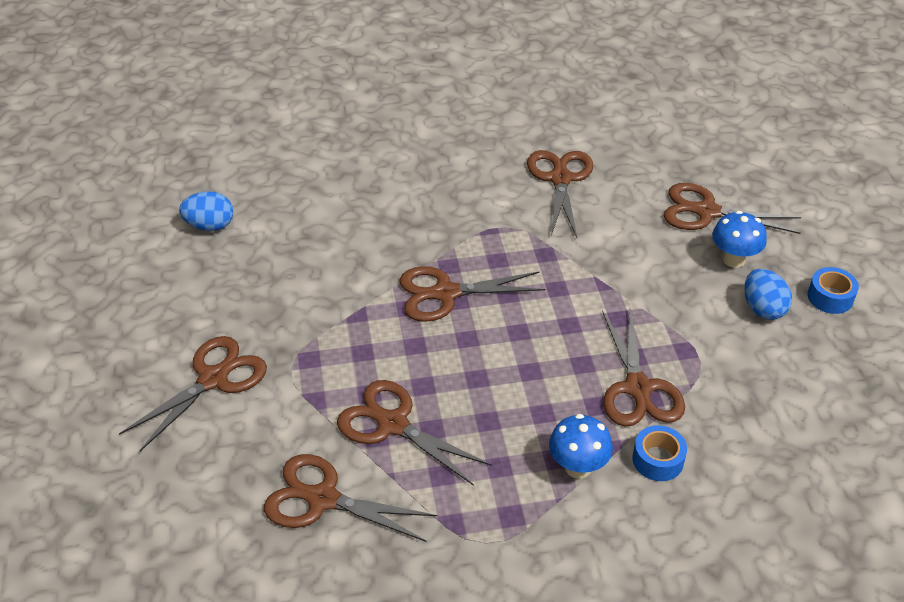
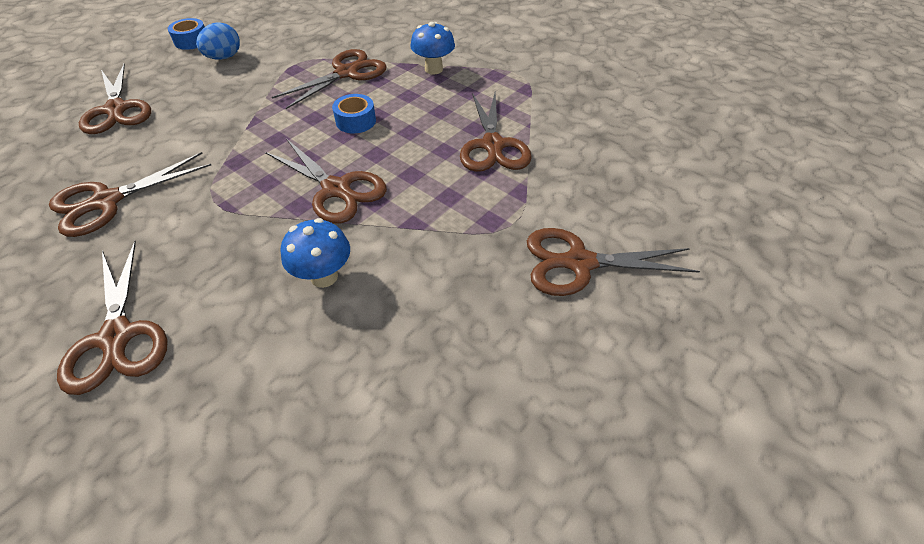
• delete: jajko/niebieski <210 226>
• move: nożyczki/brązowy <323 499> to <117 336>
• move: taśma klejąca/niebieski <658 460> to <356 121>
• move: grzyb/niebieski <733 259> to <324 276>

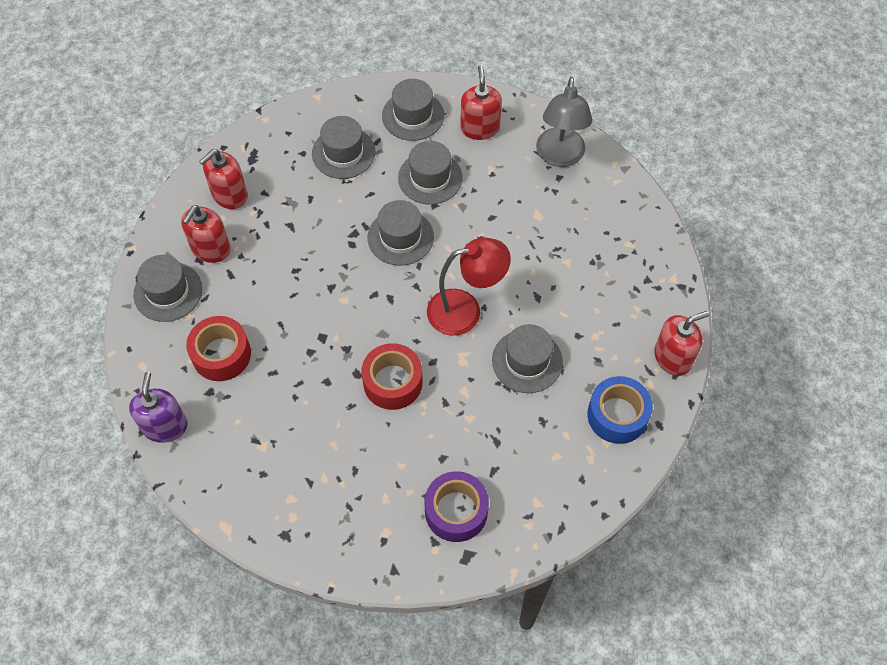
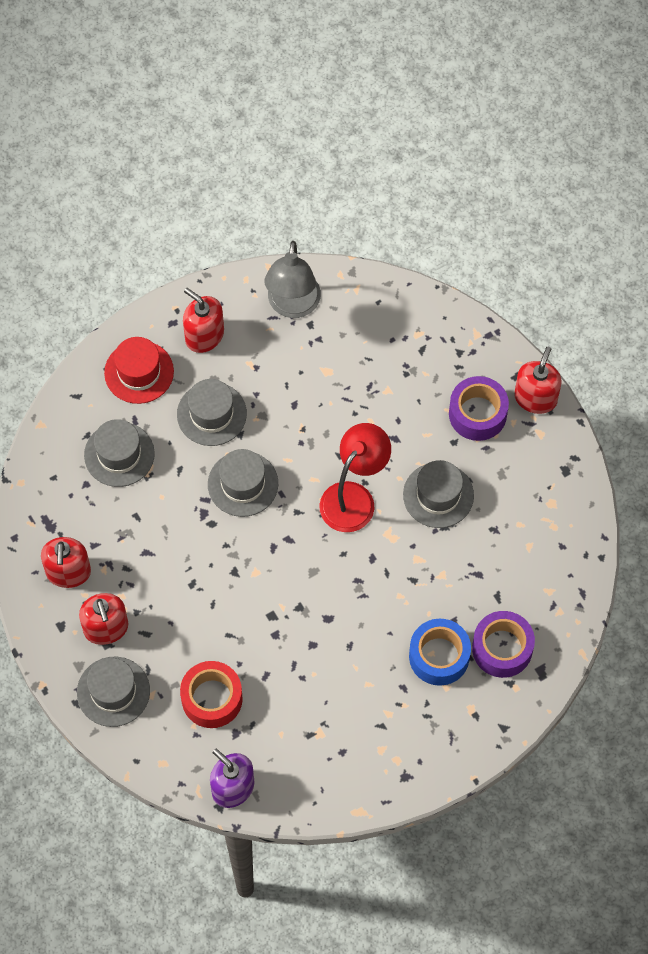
• delete: taśma klejąca/czerwony <392 382>
• insert: taśma klejąca/fioletowy <477 414>
• move: taśma klejąca/niebieski <617 415> to <439 656>
• recolor: kapelusz/szary <413 116> to kapelusz/czerwony <139 372>
• rotate: lampka/szary <560 156> = <293 306> 45 degrees clockwise

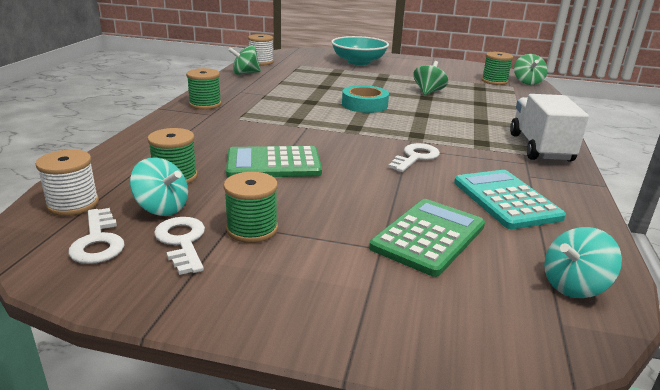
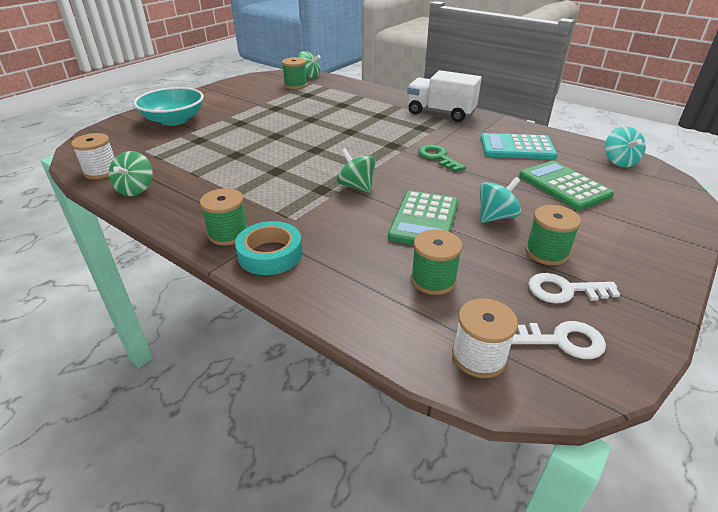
• move: bączek/turkusowy <162 208> to <496 217>
• move: taśma klejąca/turkusowy <364 105> to <270 254>
• move: bączek/zielony <428 92> to <356 186>
• recolor: klucz/biały <415 157> to klucz/zielony <437 157>

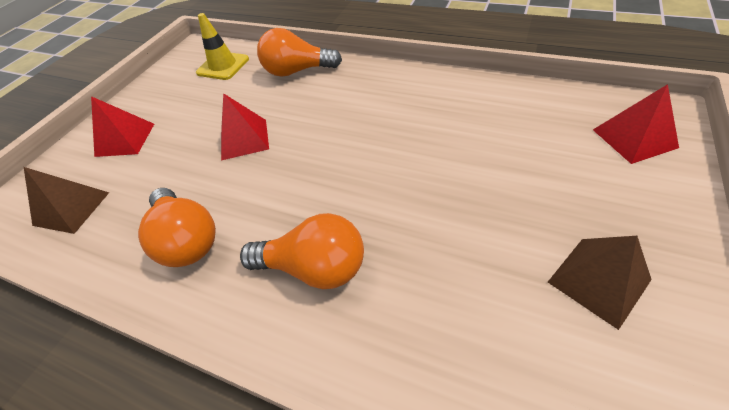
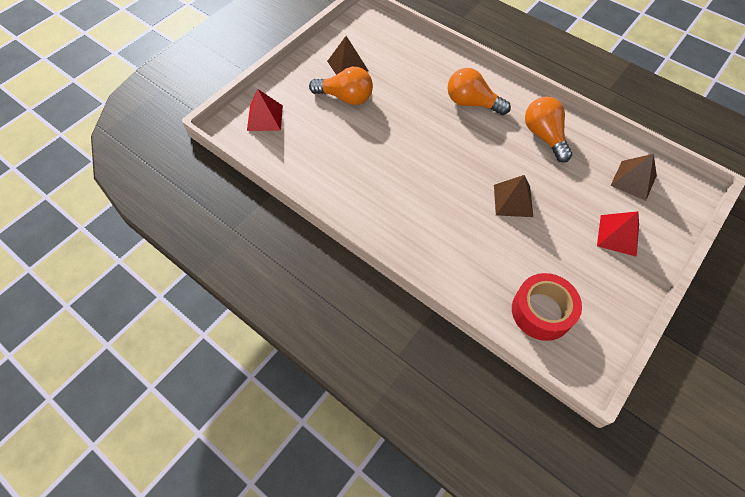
• move: żarówka/pomarańczowy <297 71> to <345 97>
• replace: pachołek/żółty <223 66> to taśma klejąca/czerwony <541 311>
• recolor: piramida/czerwony <244 139> to piramida/brązowy <513 200>

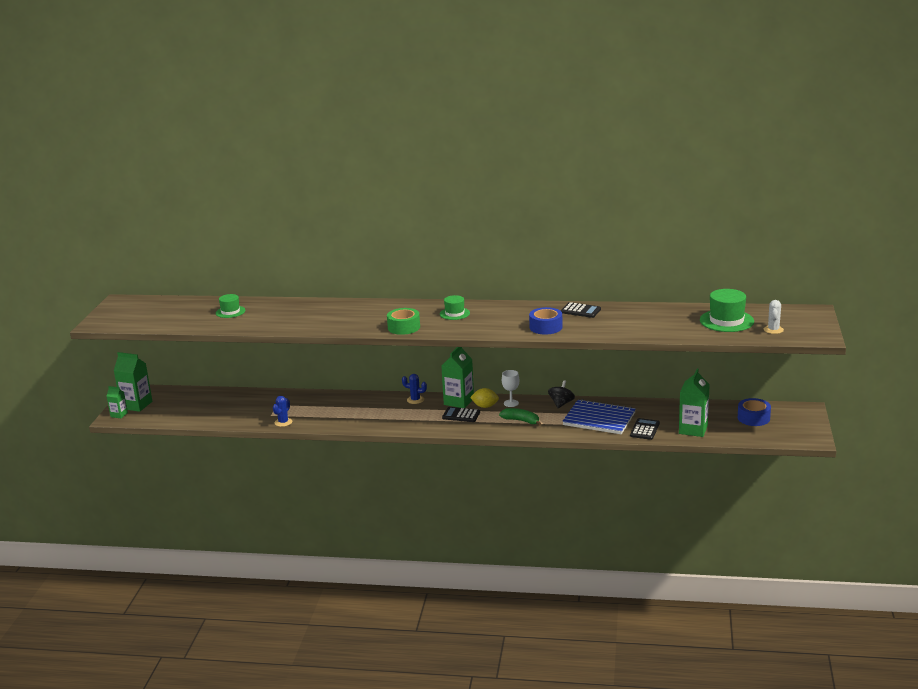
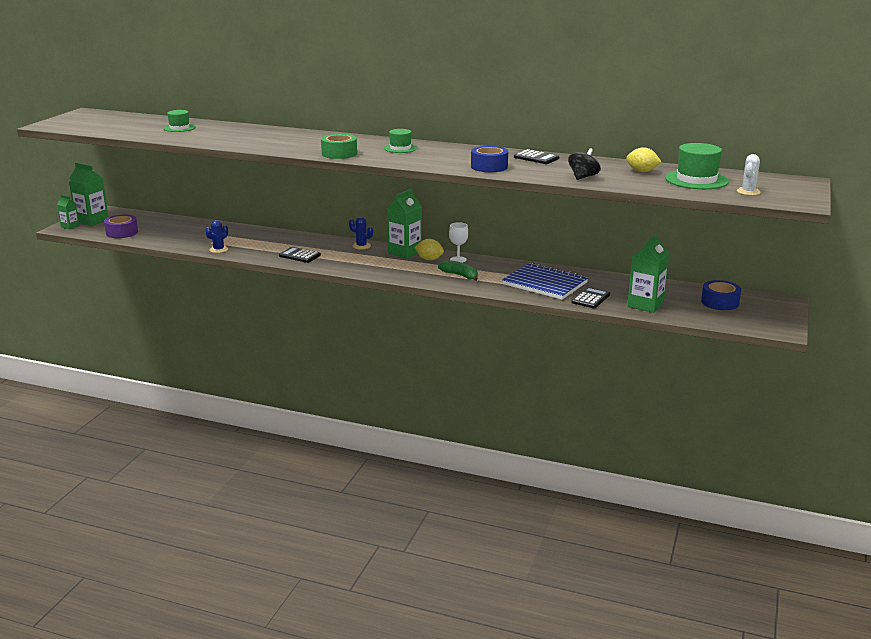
• insert: taśma klejąca/fioletowy <122 232>
• insert: cytryna/żółty <642 171>
• move: kalkulator/czarny <461 415> to <299 256>
• move: bączek/czarny <561 404> to <583 177>

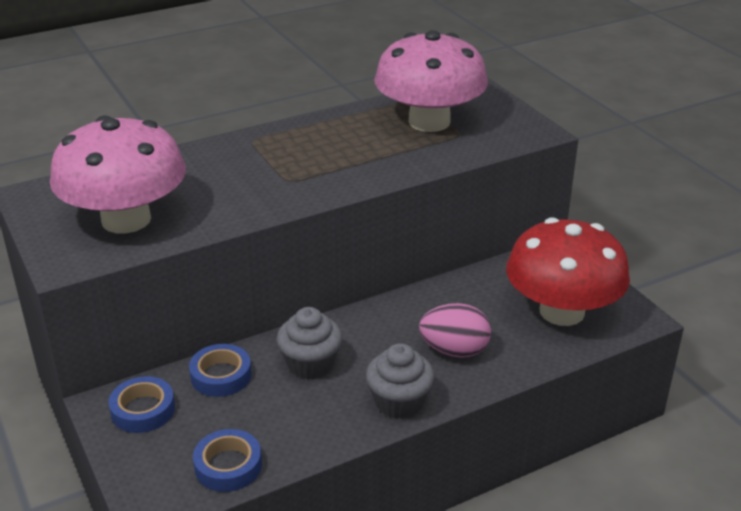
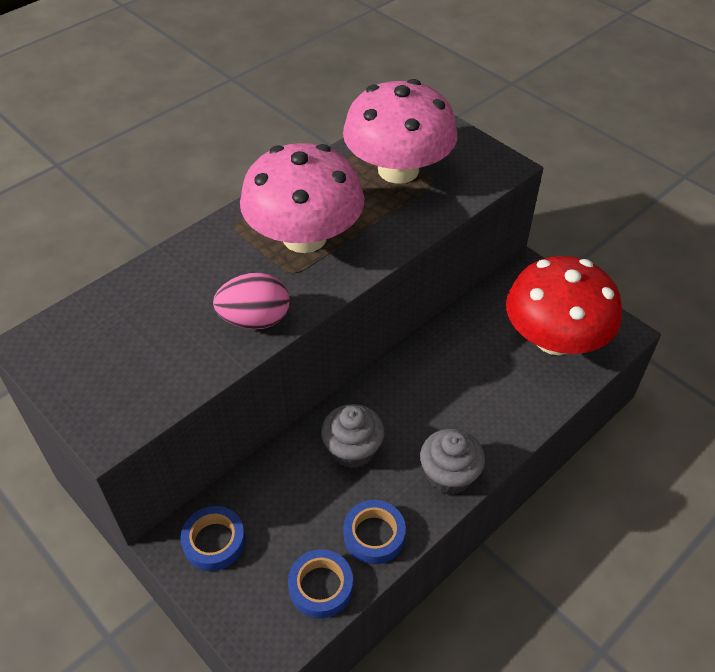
• move: grzyb/różowy <126 220> to <304 237>
• move: taśma klejąca/niebieski <221 375> to <374 535>
• move: jajko/różowy <454 351> to <255 320>

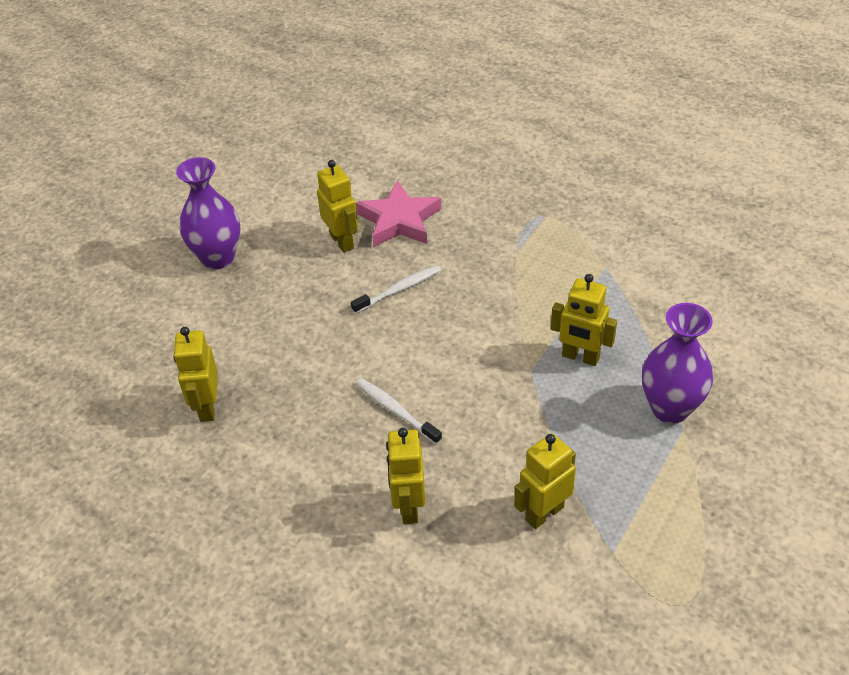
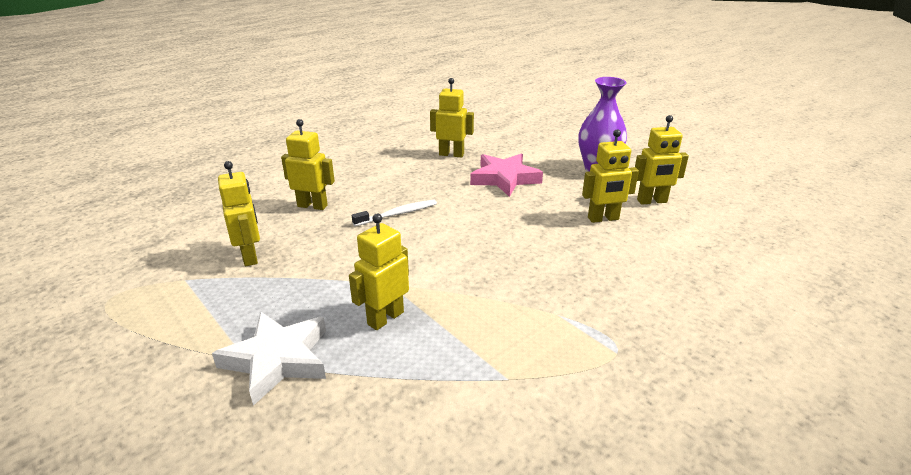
• delete: szczoteczka do zębów/biały <399 290>
• insert: robot/żółty <652 201>
• move: gwiazda/różowy <399 220> to <504 178>
• replace: wazon/fioletowy <670 408> to gwiazda/biały <277 360>

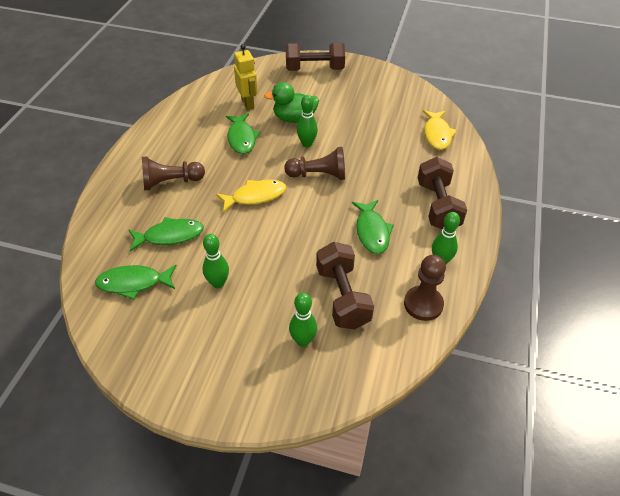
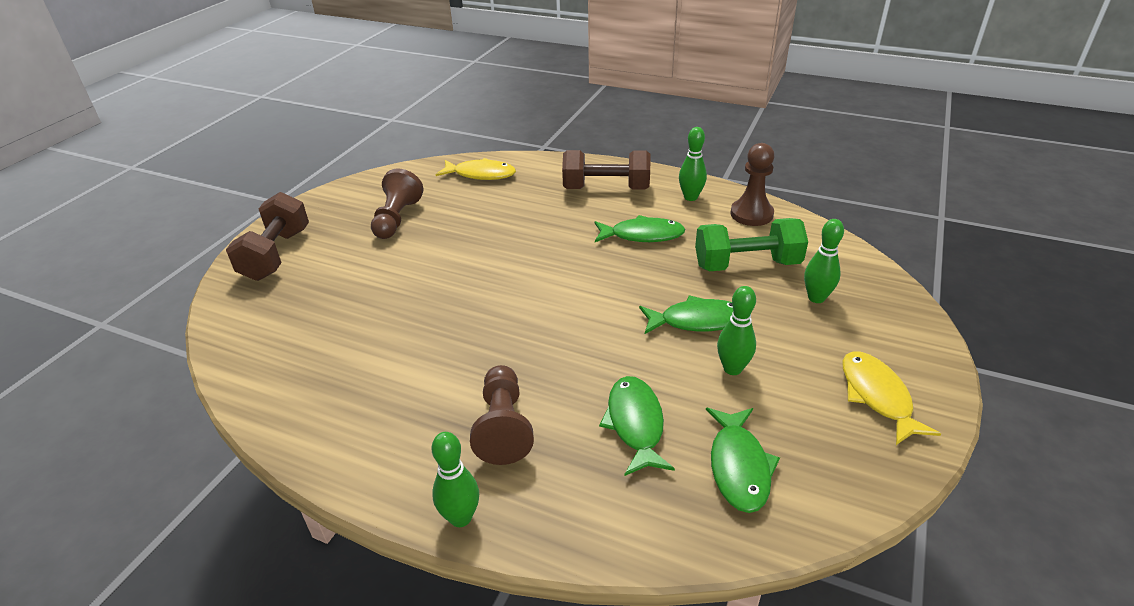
• delete: robot/żółty <248 103>
• delete: kaczka/zielony <294 119>
• move: ryba/żółty <255 196> to <877 396>
• move: ryba/zielony <241 138> to <697 321>
• move: pionek/brązowy <318 175> to <397 219>
• move: kręgiel/zielony <307 144> to <460 517>
• recolor: hantel/brązowy <342 297> to hantel/zielony <747 264>

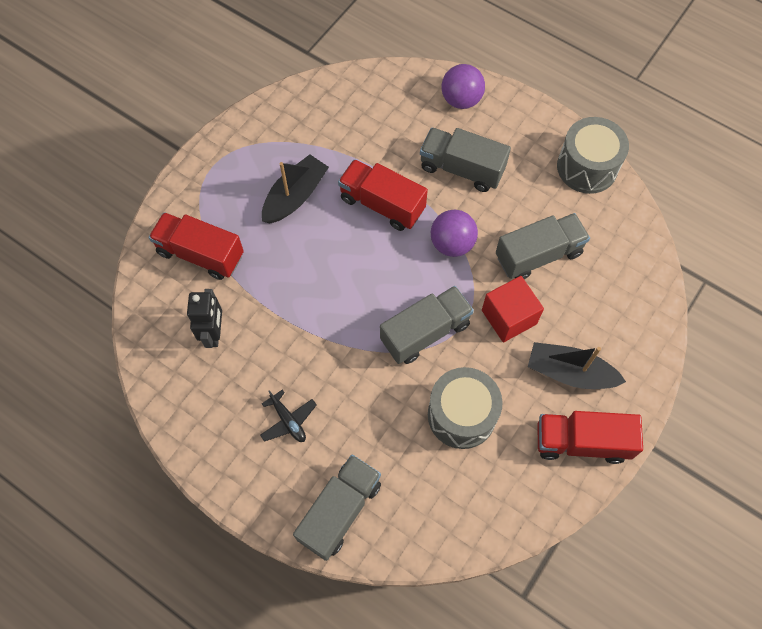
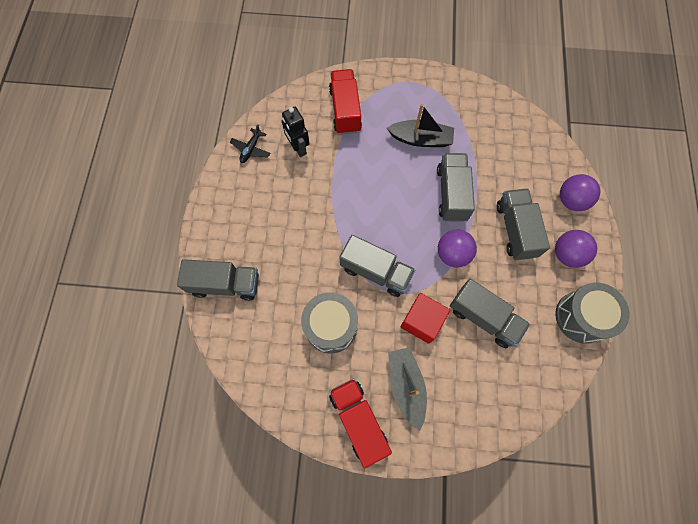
• insert: piłka/fioletowy <567 254>
• move: samolot/czarny <288 420> to <251 149>
• recolor: ciężarówka/czerwony <382 204> to ciężarówka/szary <451 194>
• recolor: łódka/czarny <569 372> to łódka/szary <406 386>
• rotate: robot/czarny <214 333> = <298 148> 90 degrees clockwise

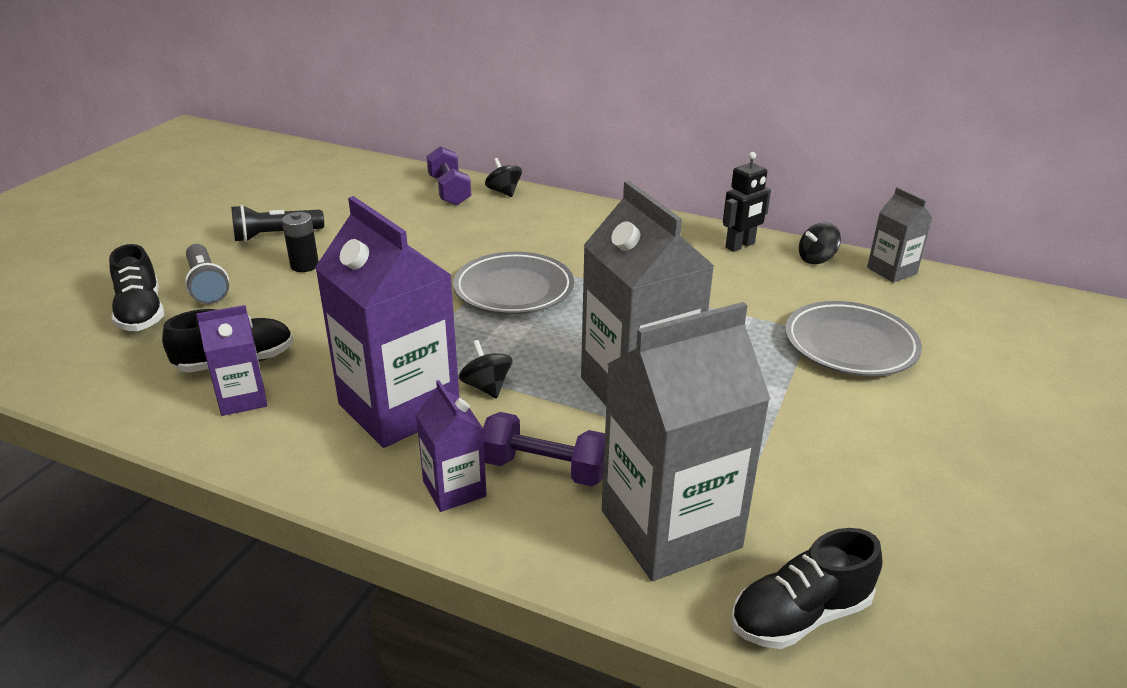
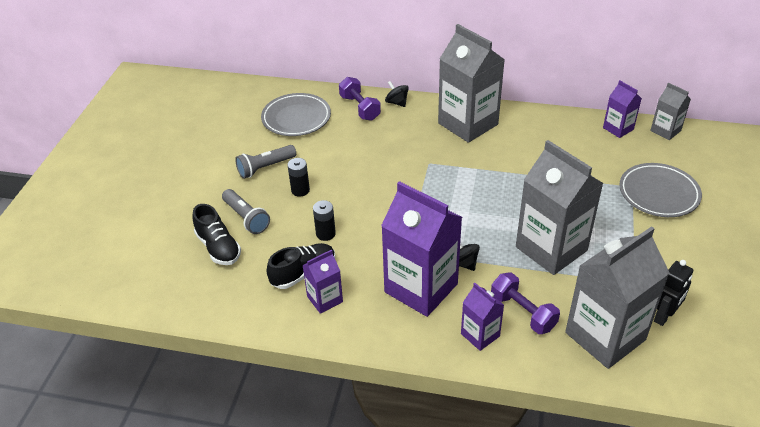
• delete: but/czarny <800 615>
• insert: bateria/czarny <325 234>
• insert: karton mleka/szary <468 124>
• move: talerz/szary <514 289> to <296 118>
• move: robot/czarny <740 246> to <664 316>
• replace: bączek/czarny <816 259> to karton mleka/fioletowy <618 128>
• recolor: latarka/czarny <276 235> to latarka/szary <265 167>
• rotate: hantel/fioletowy <544 469> = <523 312> 45 degrees clockwise

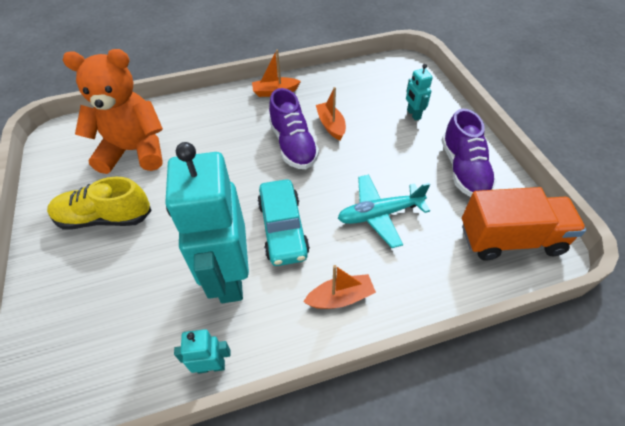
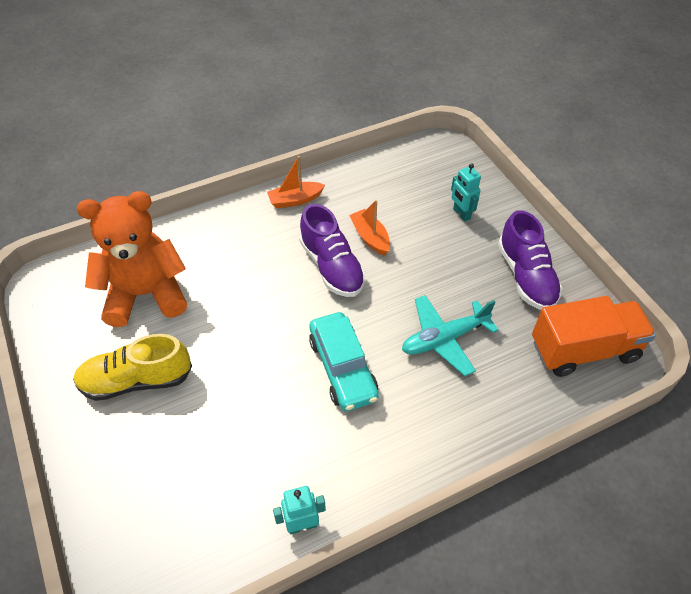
• delete: robot/turkusowy <229 277>
• delete: łódka/pomarańczowy <340 298>

